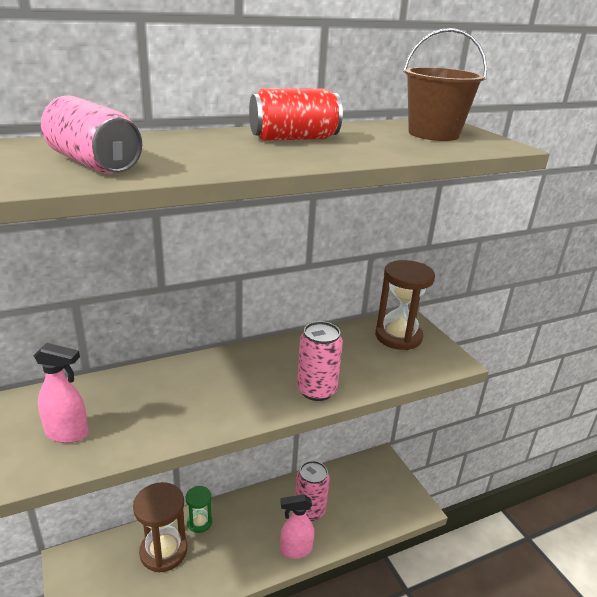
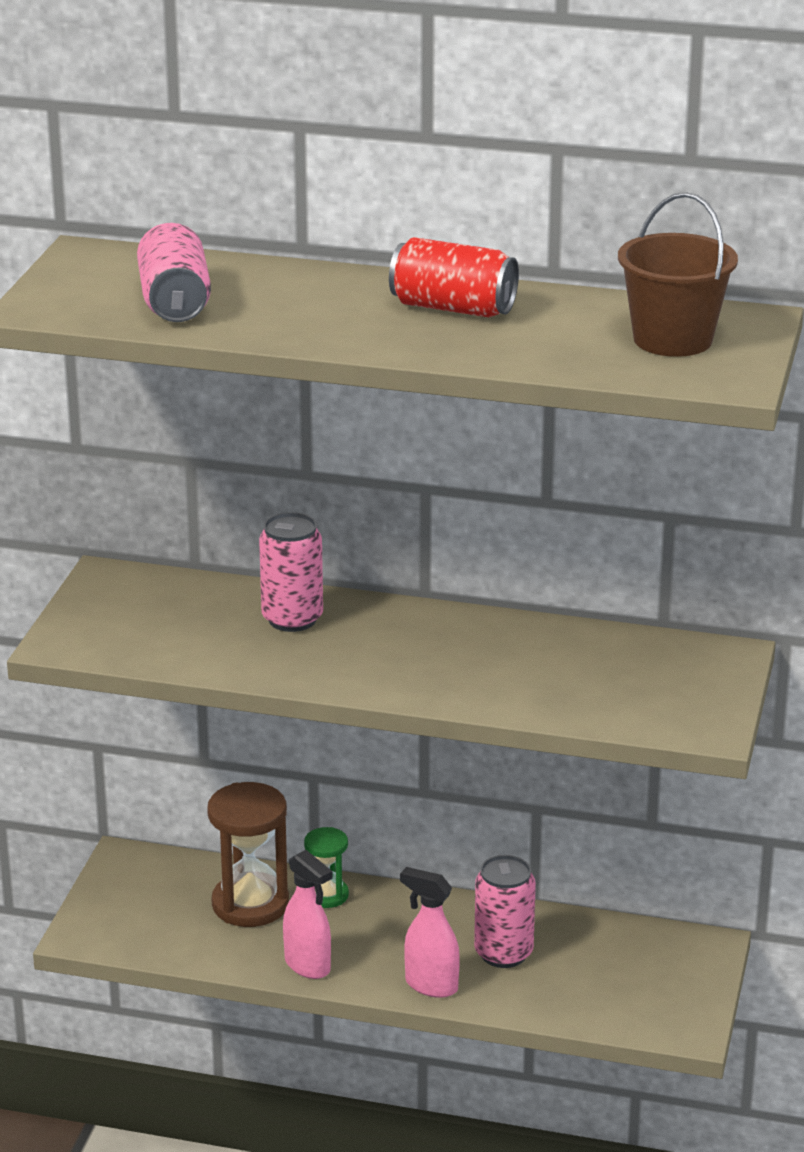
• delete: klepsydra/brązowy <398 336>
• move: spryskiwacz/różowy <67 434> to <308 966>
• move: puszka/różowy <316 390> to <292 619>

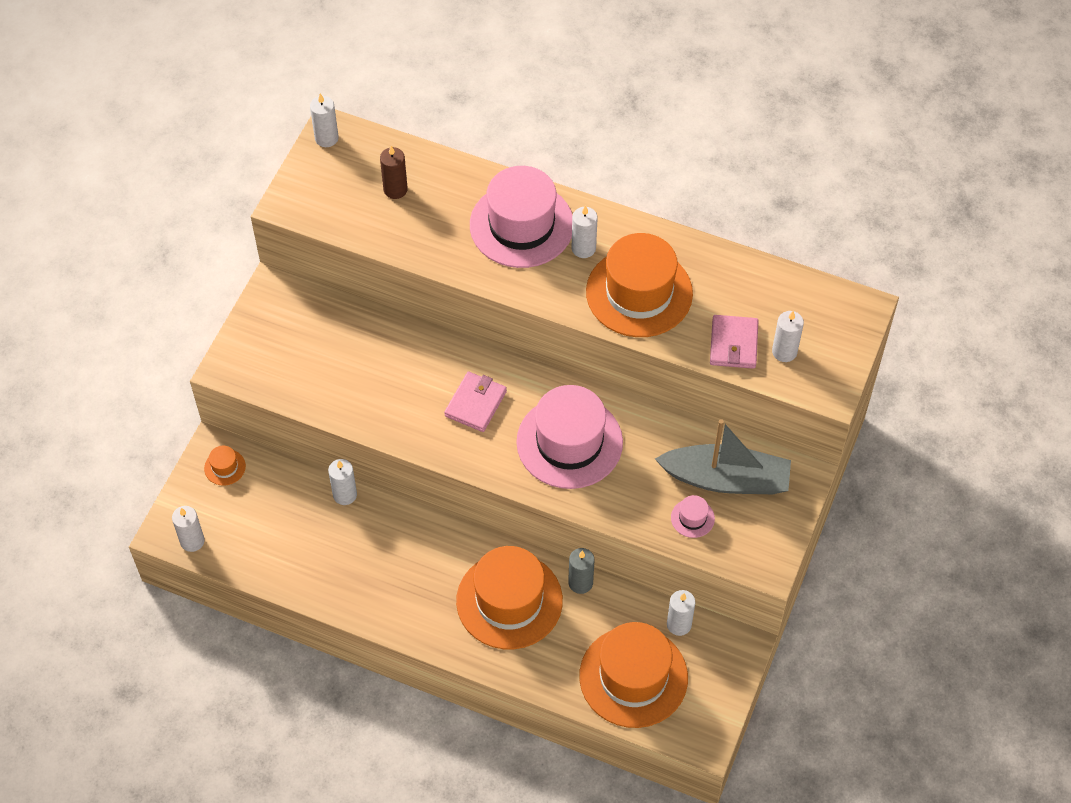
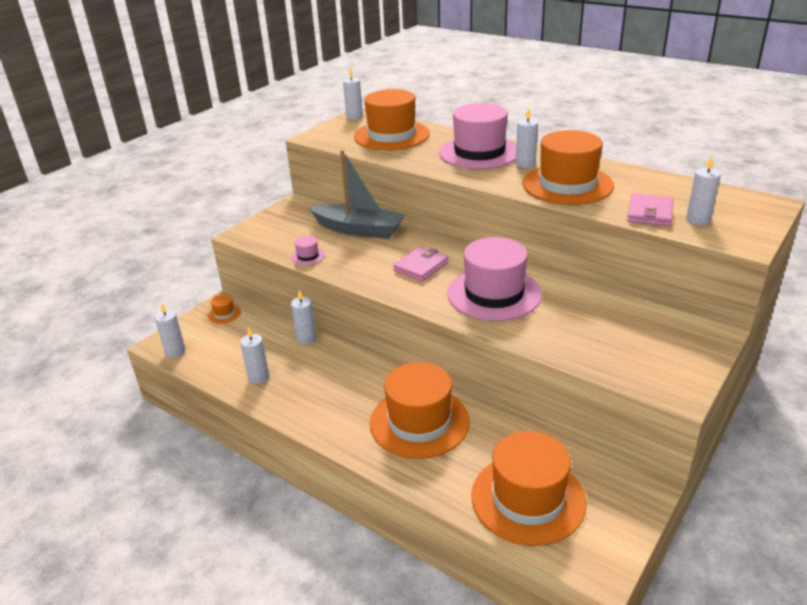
• delete: świeca/szary <580 583>
• move: łódka/szary <726 479> to <359 230>
• move: świeca/biały <679 624> to <258 377>
• move: kapelusz/różowy <692 518> to <308 256>
• replace: świeca/brązowy <395 189> to kapelusz/pomarańczowy <391 135>

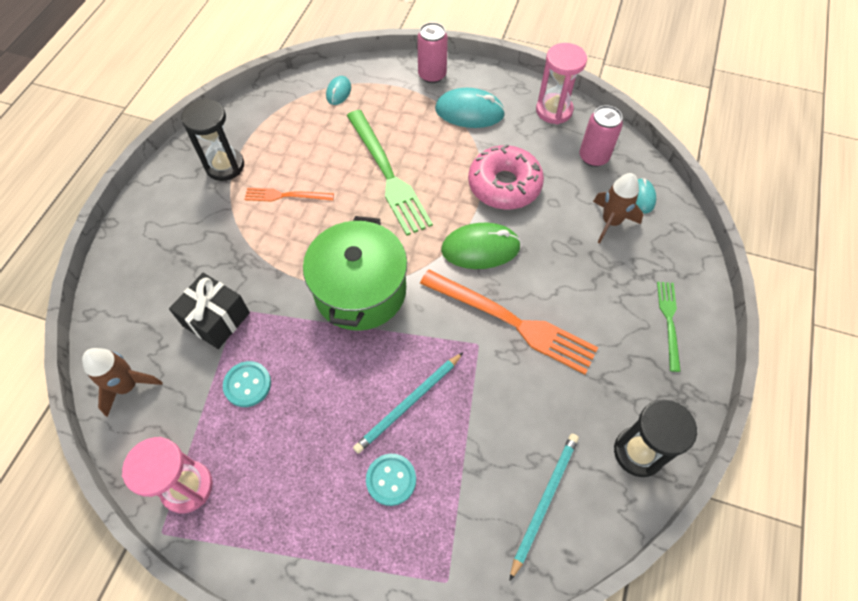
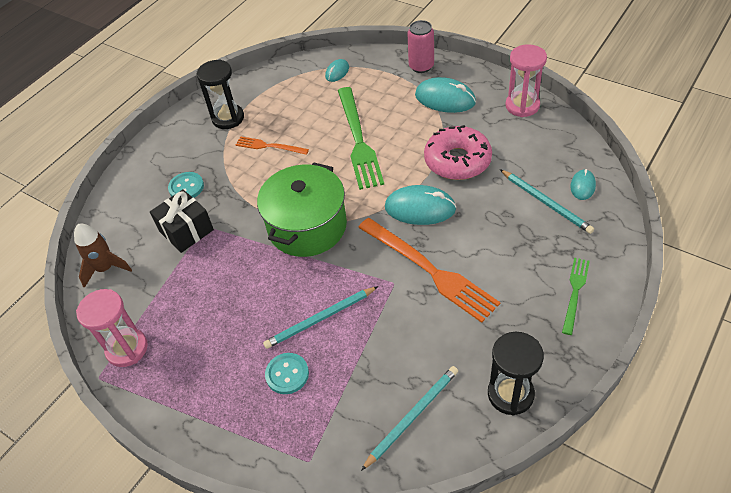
• delete: puszka/różowy <593 157>
• move: guzik/turkusowy <247 384> to <186 187>
• replace: rakieta/brązowy <610 222> to ołówek/turkusowy <546 203>
• recolor: myszka/zielony <480 248> to myszka/turkusowy <420 208>

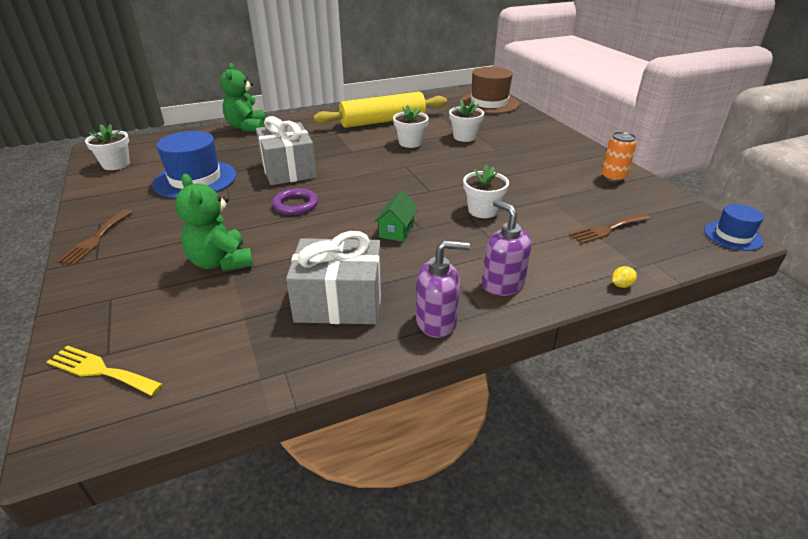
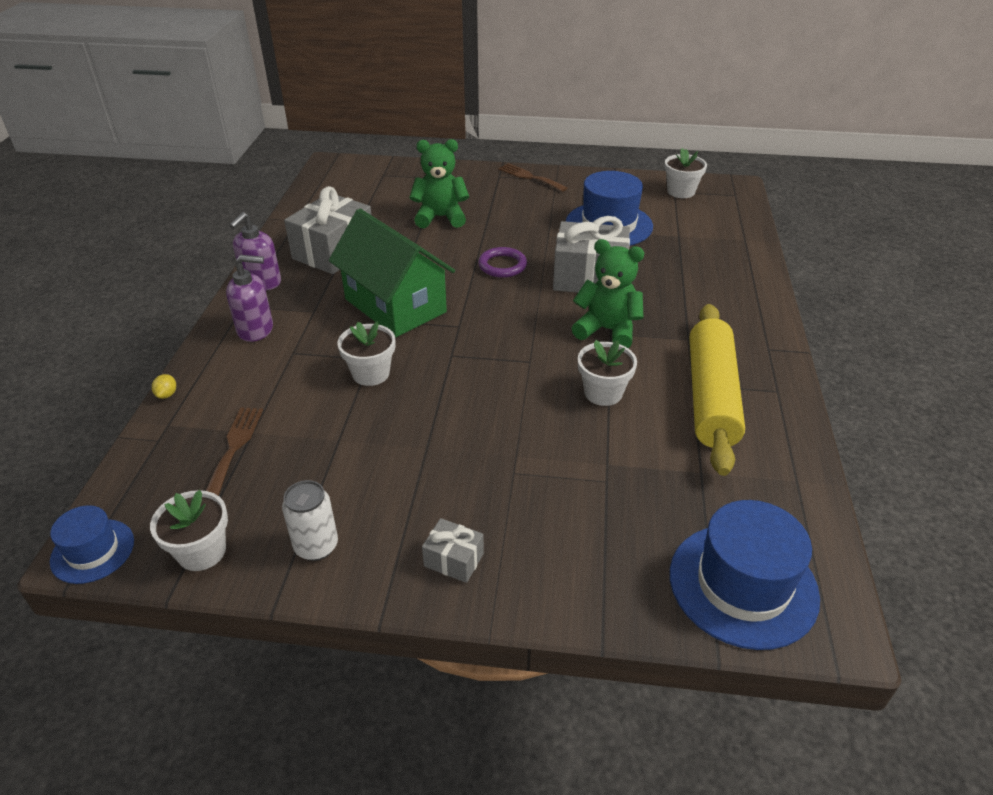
• delete: widelec/żółty <101 370>
• insert: prezent/szary <453 560>
• move: miś/zielony <247 127> to <607 330>
• move: doniczka/biały <464 137> to <202 551>
• recolor: kapelusz/brązowy <489 103> to kapelusz/niebieski <743 585>
• recolor: puszka/pomarańczowy <613 177> to puszka/biały <316 546>
• resize: domek/zielony <397 230> = <395 306> x2.32

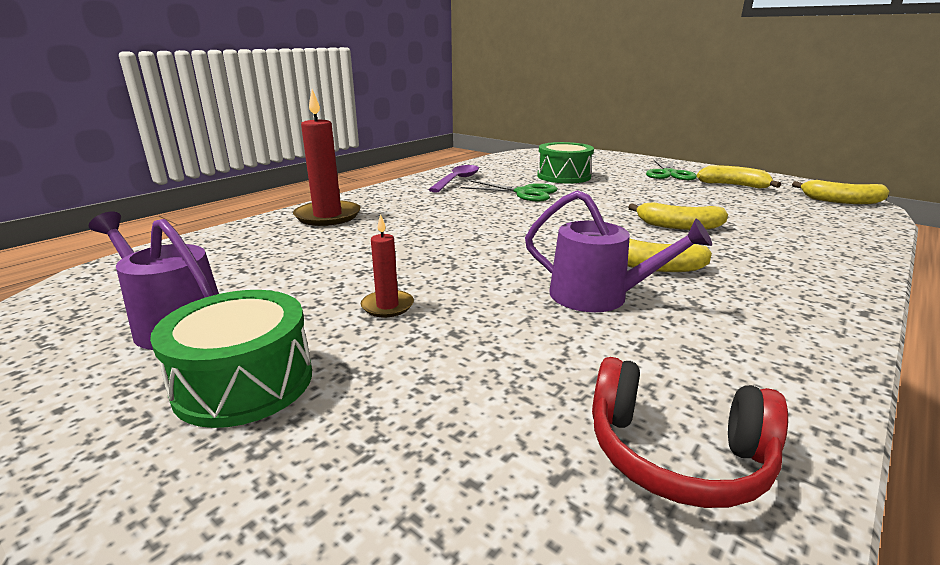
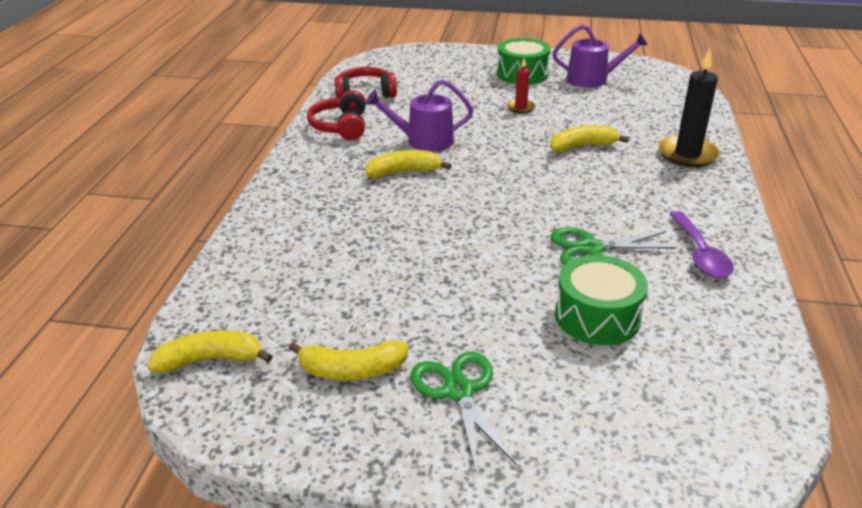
• insert: słuchawki/czerwony <341 126>
• move: banan/żółty <679 226> to <582 146>
• recolor: świeca/czerwony <328 216> to świeca/czarny <687 154>

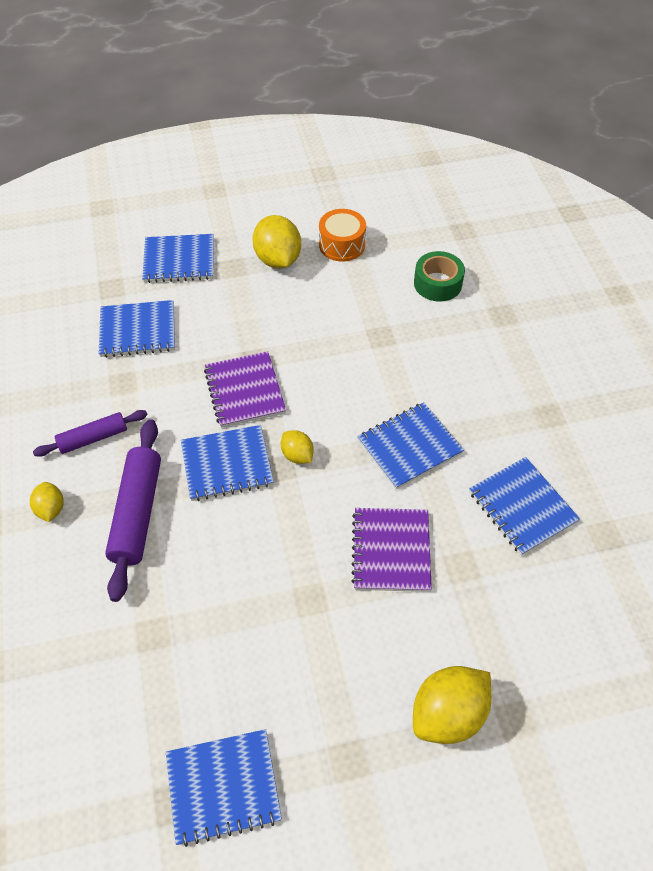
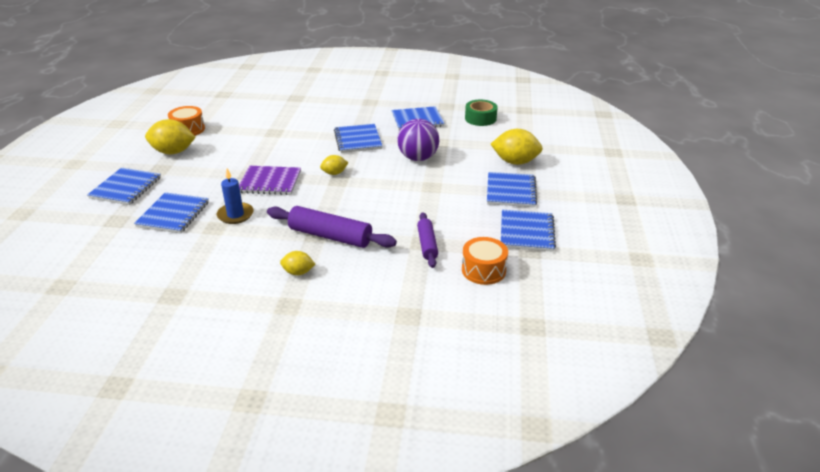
• insert: świeca/niebieski <235 215>
• insert: bęben/pomarańczowy <483 270>
• move: wałek do ciasta/fioletowy <93 438> to <427 244>
• move: zeszyt/niebieski <227 464> to <510 191>
• move: taśma klejąca/zielony <437 283> to <480 118>
• replace: zeszyt/fioletowy <391 551> to piłka/fioletowy <418 158>
• rotate: cytryna/żółty <448 714> = <515 162> 60 degrees counterclockwise

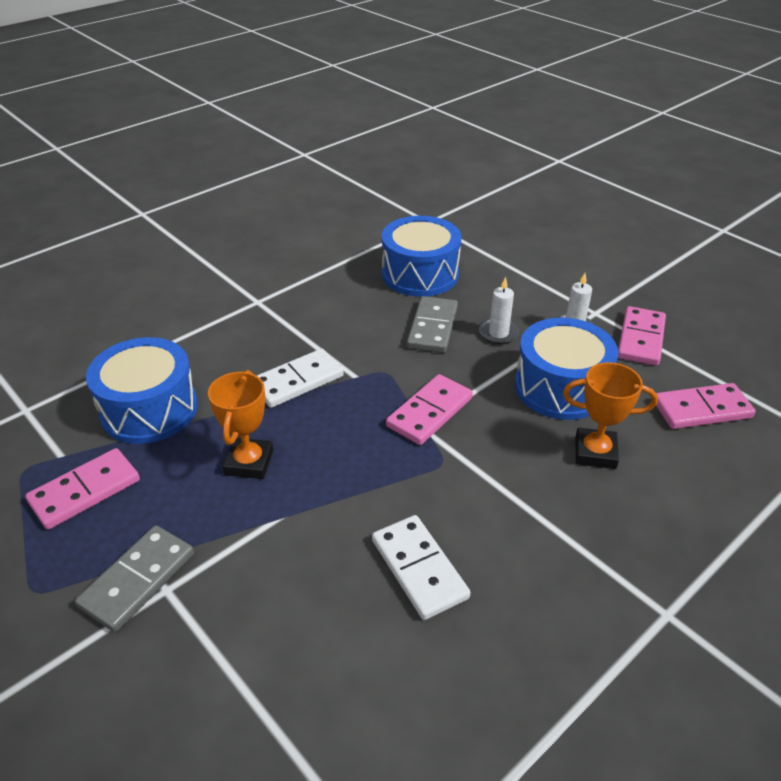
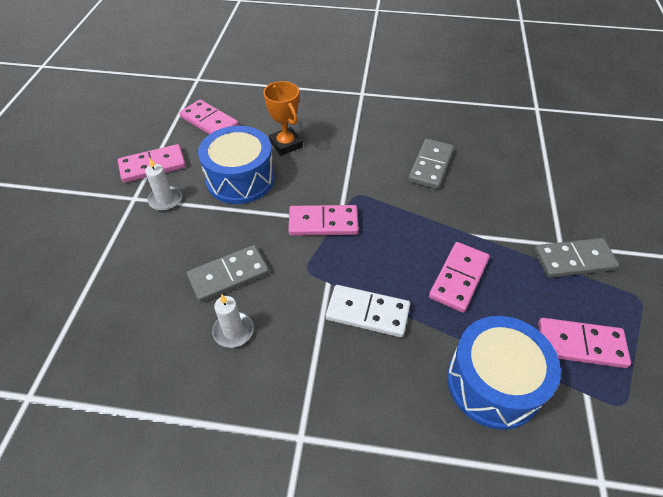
• delete: bęben/niebieski <420 274>
• move: świeca/biały <498 333> to <233 331>
• replace: puchar/pomarańczowy <249 462> to kostka domina/różowy <459 278>
• recolor: kostka domina/biały <419 569> to kostka domina/szary <431 166>

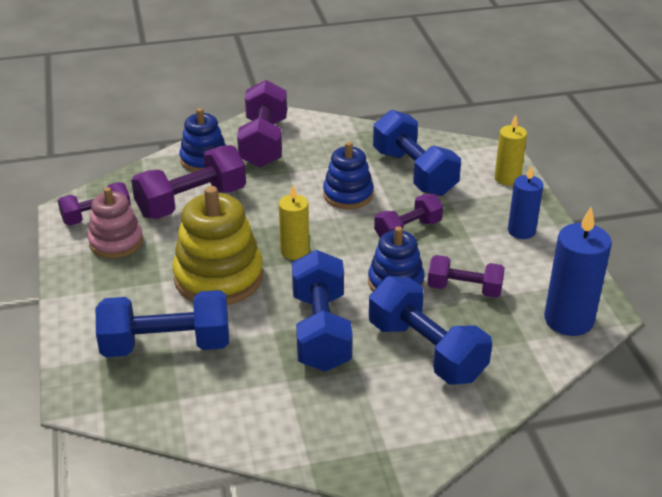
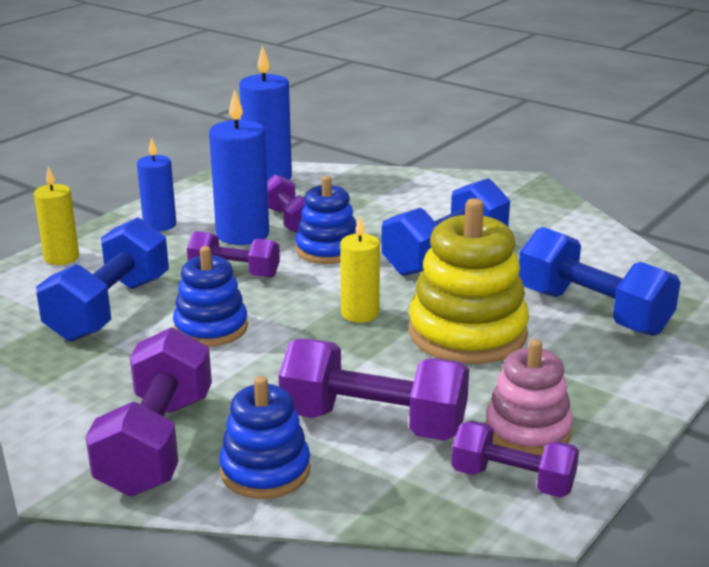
• delete: hantel/niebieski <426 351>
• insert: świeca/niebieski <242 234>
• rotate: hantel/fioletowy <264 143> = <157 443> 45 degrees counterclockwise

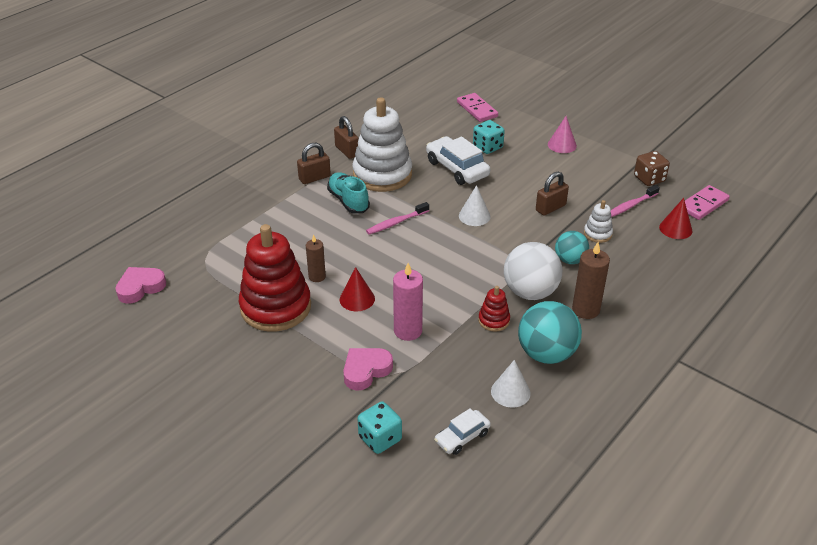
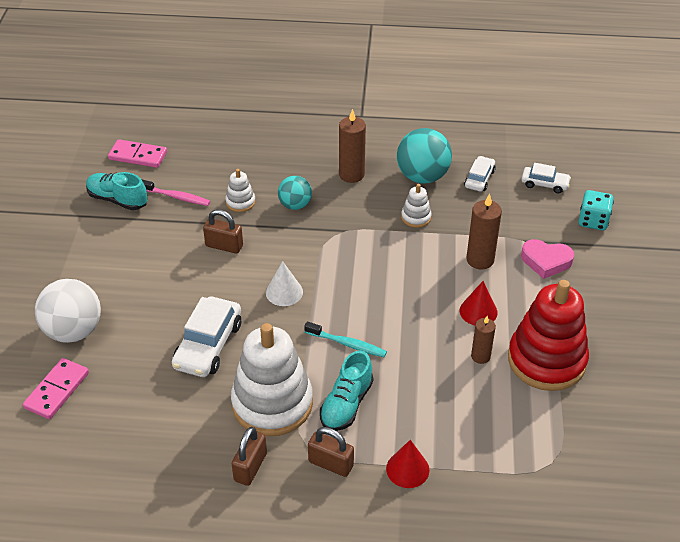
• delete: serce/różowy <140 287>
• delete: kostka do gry/turkusowy <487 147>
• delete: stożek/różowy <562 145>
• move: piłka/biały <530 292> to <73 331>
• move: stożek/czerwony <675 229> to <407 469>
• replace: stożek/biały <510 392> to samochód/biały <479 179>
• replace: kostka do gry/brązowy <649 179> to but/turkusowy <118 200>
• recolor: szczoteczka do zębów/różowy <396 223> to szczoteczka do zębów/turkusowy <347 344>
• recolor: świeca/różowy <408 331> to świeca/brązowy <480 260>
• recolor: zabawka nakładanka/czerwony <494 320> to zabawka nakładanka/biały <416 217>

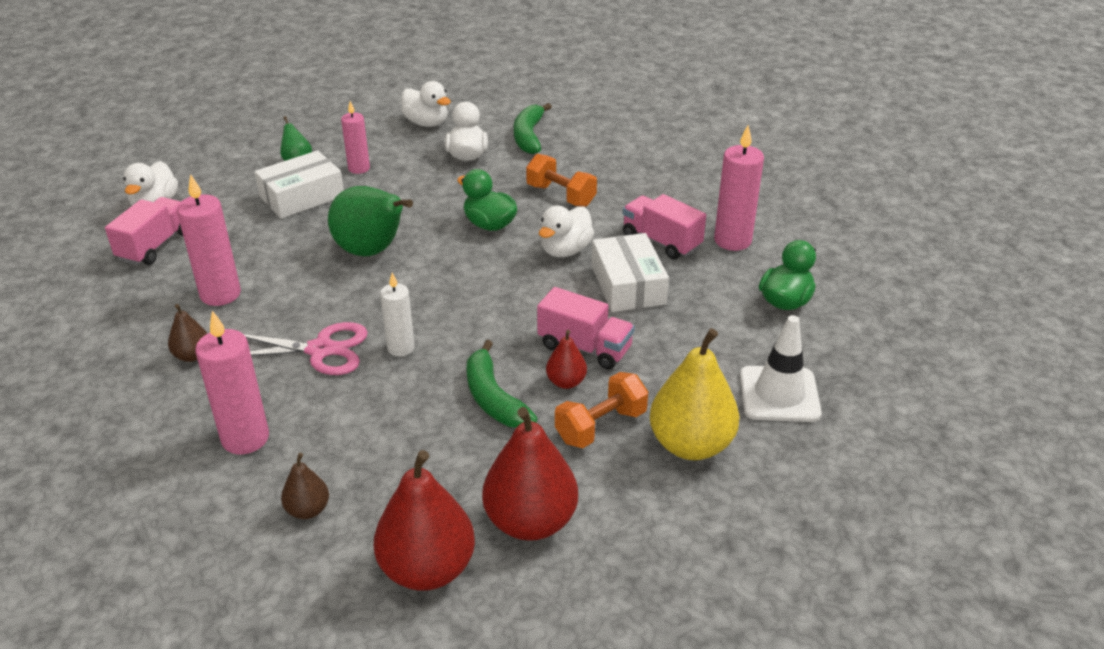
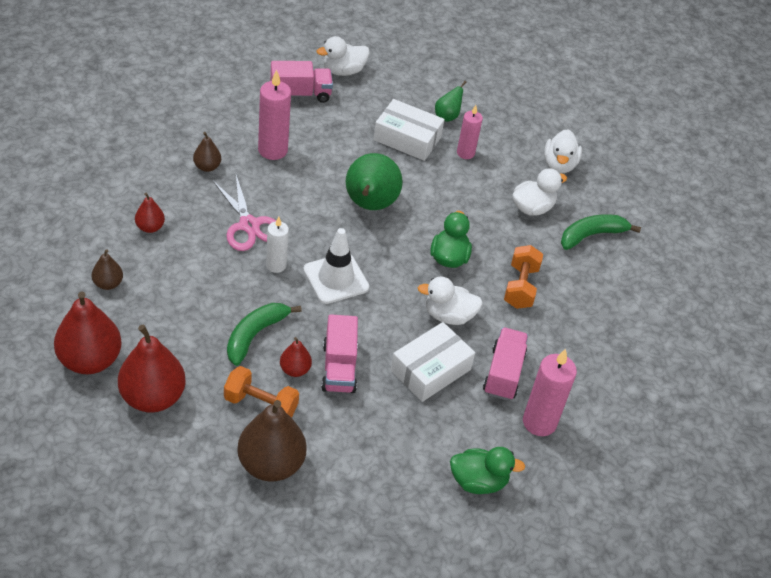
• move: pachołek/biały <779 394> to <336 278>
• replace: świeca/różowy <245 438> to gruszka/czerwony <150 227>
• recolor: gruszka/żółty <691 445> to gruszka/brązowy <271 464>

